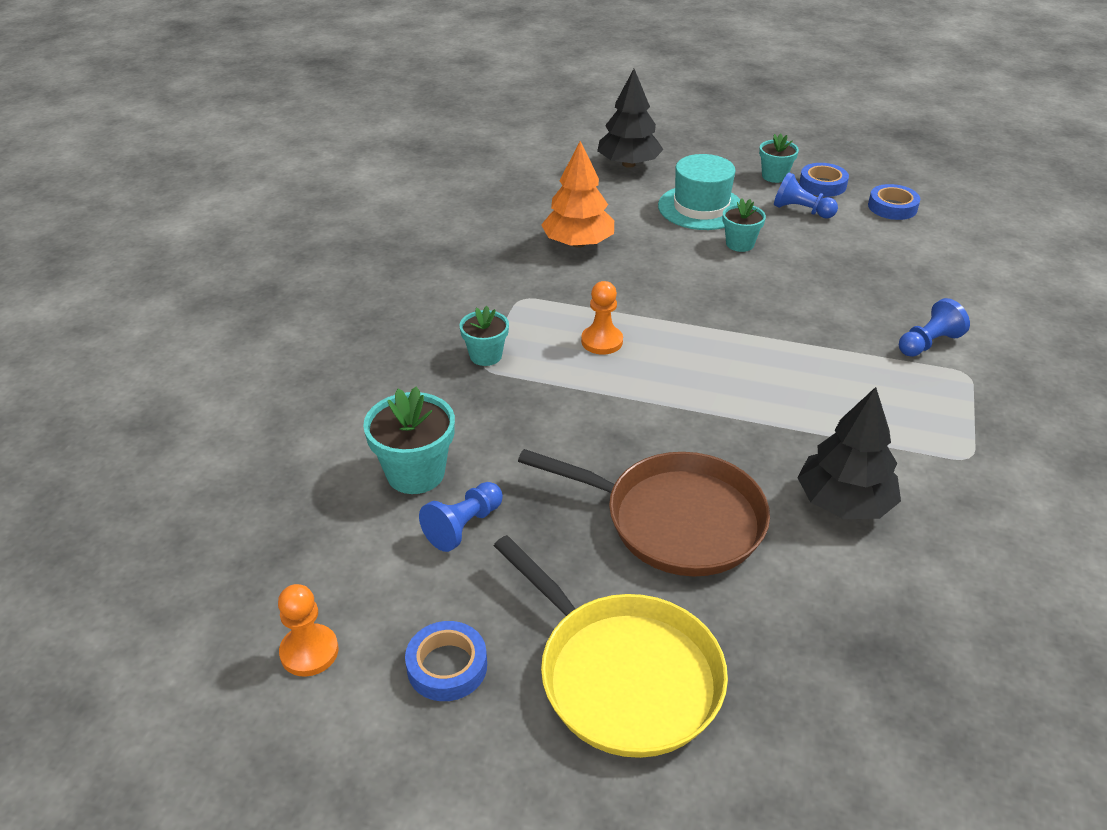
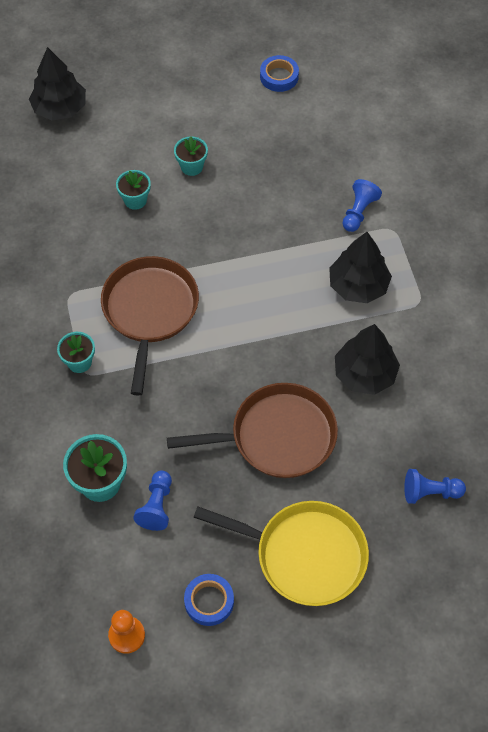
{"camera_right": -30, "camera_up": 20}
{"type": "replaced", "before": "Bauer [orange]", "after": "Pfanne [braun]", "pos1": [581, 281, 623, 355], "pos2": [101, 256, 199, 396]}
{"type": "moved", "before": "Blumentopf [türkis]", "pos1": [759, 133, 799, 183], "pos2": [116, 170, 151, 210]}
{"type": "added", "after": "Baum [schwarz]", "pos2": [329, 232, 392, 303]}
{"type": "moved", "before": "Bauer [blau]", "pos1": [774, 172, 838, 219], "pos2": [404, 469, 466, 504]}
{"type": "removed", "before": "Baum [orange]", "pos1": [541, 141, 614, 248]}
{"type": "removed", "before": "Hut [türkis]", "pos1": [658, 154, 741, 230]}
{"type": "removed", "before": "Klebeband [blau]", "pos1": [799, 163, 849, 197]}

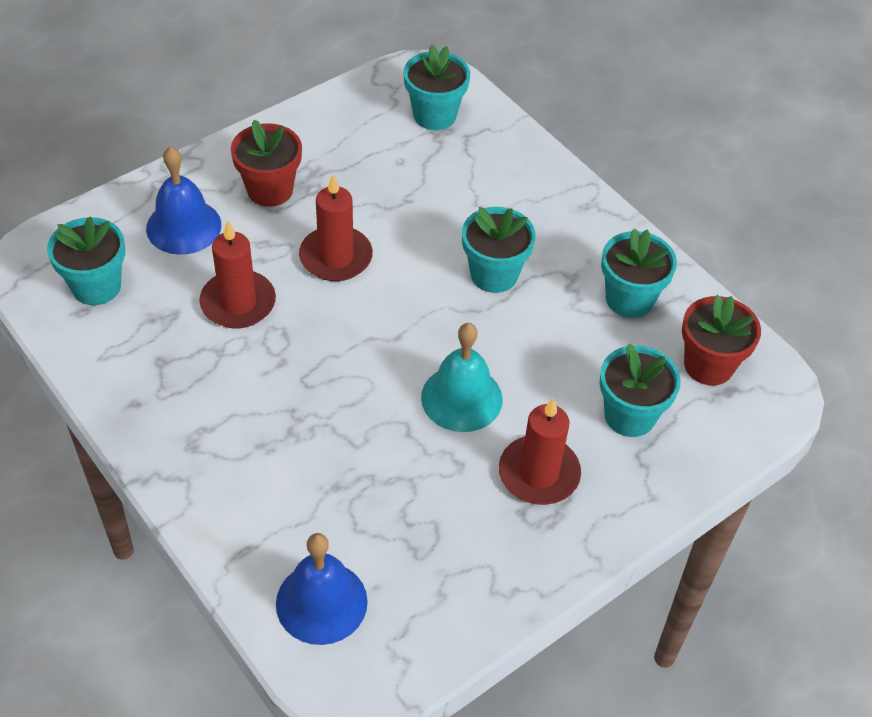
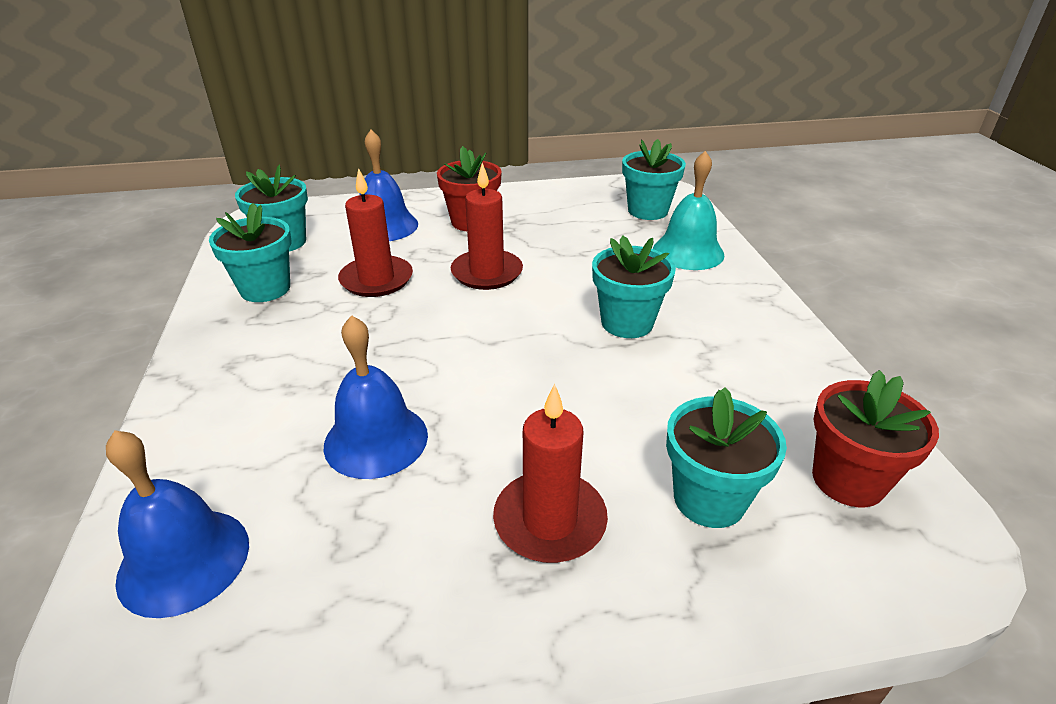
{"camera_right": 30, "camera_up": -15}
{"type": "moved", "before": "Blumentopf [türkis]", "pos1": [601, 229, 677, 318], "pos2": [209, 203, 291, 302]}
{"type": "added", "after": "Glocke [blau]", "pos2": [323, 315, 428, 479]}
{"type": "moved", "before": "Glocke [türkis]", "pos1": [421, 323, 503, 432], "pos2": [653, 151, 724, 270]}

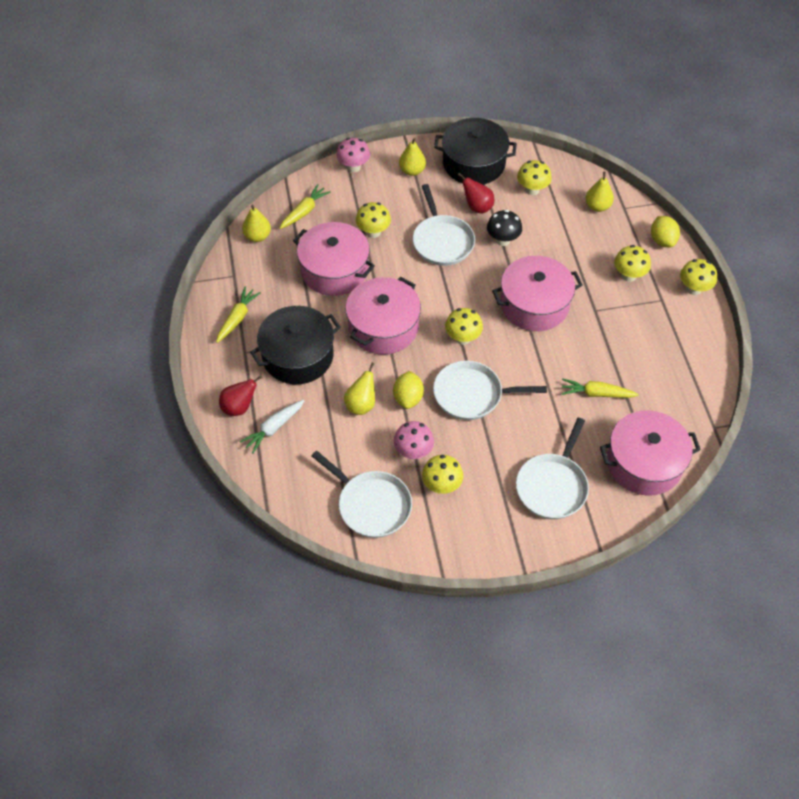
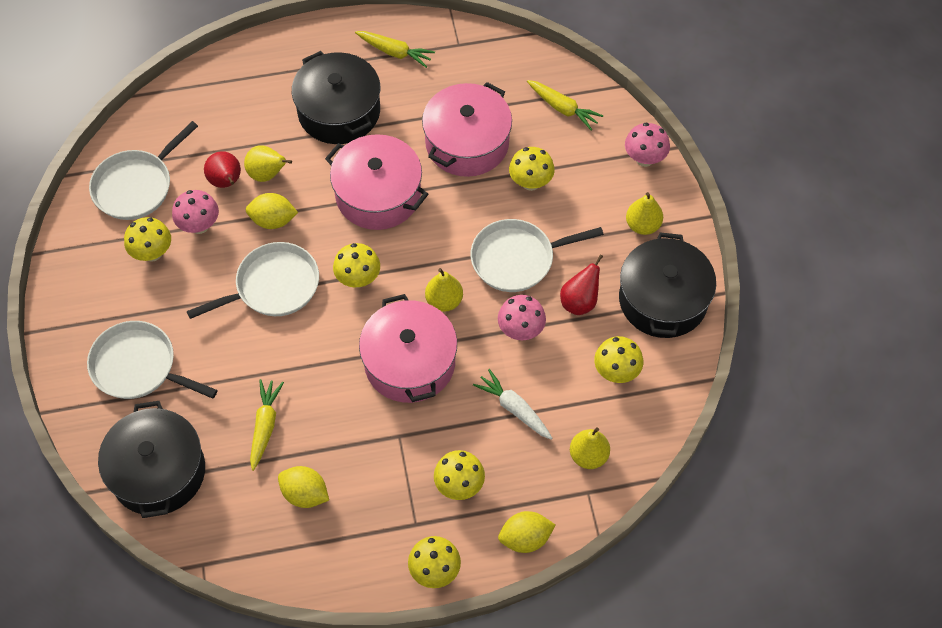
{"camera_right": 90, "camera_up": 5}
{"type": "recoloured", "before": "Kochtopf [rosa]", "after": "Kochtopf [schwarz]", "pos1": [600, 410, 701, 496], "pos2": [98, 401, 205, 518]}
{"type": "turned", "before": "Pfanne [weiß]", "pos1": [433, 361, 547, 420], "pos2": [187, 242, 319, 319], "turn": 60}
{"type": "moved", "before": "Birne [rot]", "pos1": [219, 375, 262, 416], "pos2": [204, 151, 241, 188]}
{"type": "added", "after": "Zitrone [gelb]", "pos2": [278, 466, 329, 508]}
{"type": "moved", "before": "Birne [gelb]", "pos1": [242, 205, 271, 242], "pos2": [425, 268, 463, 312]}
{"type": "moved", "before": "Karotte [weiß]", "pos1": [240, 400, 305, 453], "pos2": [473, 369, 552, 439]}
{"type": "recoloured", "before": "Pilz [schwarz]", "after": "Pilz [rosa]", "pos1": [487, 210, 522, 246], "pos2": [498, 295, 546, 340]}

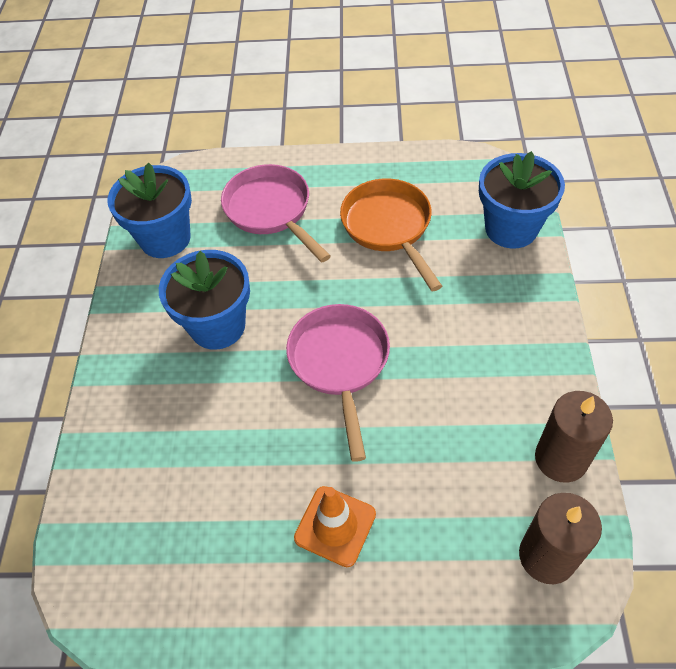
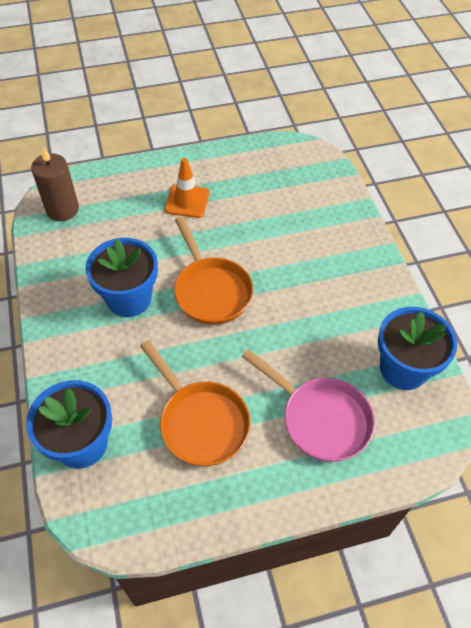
{"camera_right": 160, "camera_up": 0}
{"type": "moved", "before": "Blumentopf [blau]", "pos1": [159, 250, 250, 350], "pos2": [85, 238, 158, 317]}
{"type": "recoloured", "before": "Pfanne [rosa]", "after": "Pfanne [orange]", "pos1": [286, 304, 390, 462], "pos2": [174, 217, 253, 325]}
{"type": "removed", "before": "Kerze [braun]", "pos1": [535, 391, 613, 483]}

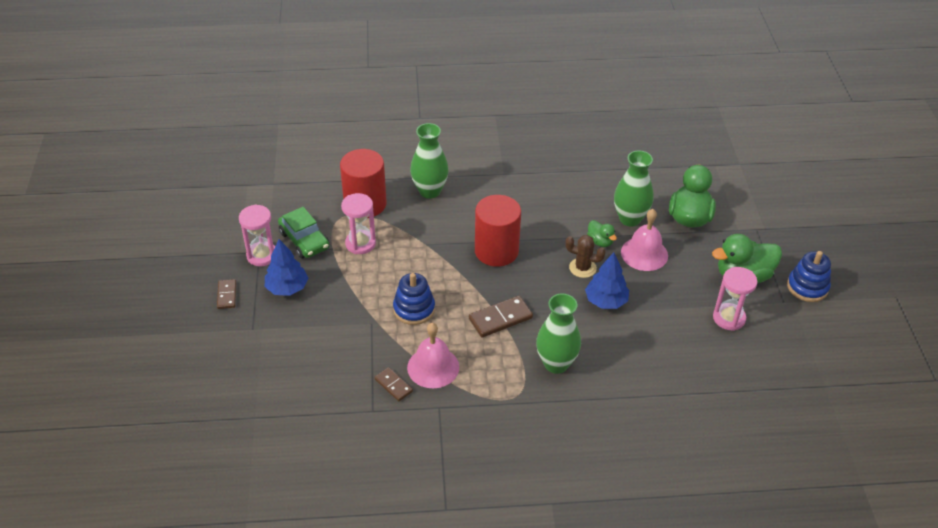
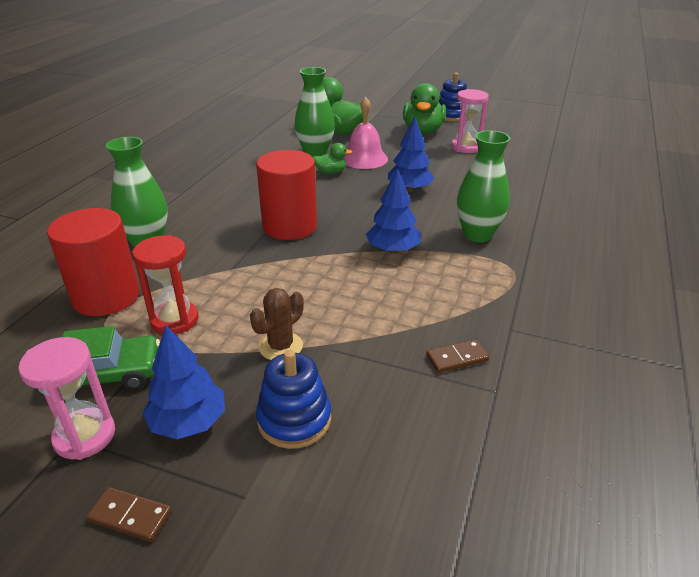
{"camera_right": -65, "camera_up": -10}
{"type": "recoloured", "before": "Sanduhr [rosa]", "after": "Sanduhr [rot]", "pos1": [341, 193, 376, 254], "pos2": [132, 235, 199, 335]}
{"type": "moved", "before": "Kaktus [braun]", "pos1": [565, 235, 606, 278], "pos2": [250, 288, 304, 360]}
{"type": "moved", "before": "Stapelspielzeug [blau]", "pos1": [393, 273, 435, 325], "pos2": [256, 350, 331, 449]}
{"type": "replaced", "before": "Dominostein [braun]", "after": "Baum [blau]", "pos1": [469, 296, 533, 337], "pos2": [366, 168, 421, 253]}
{"type": "removed", "before": "Glocke [rosa]", "pos1": [407, 323, 459, 388]}

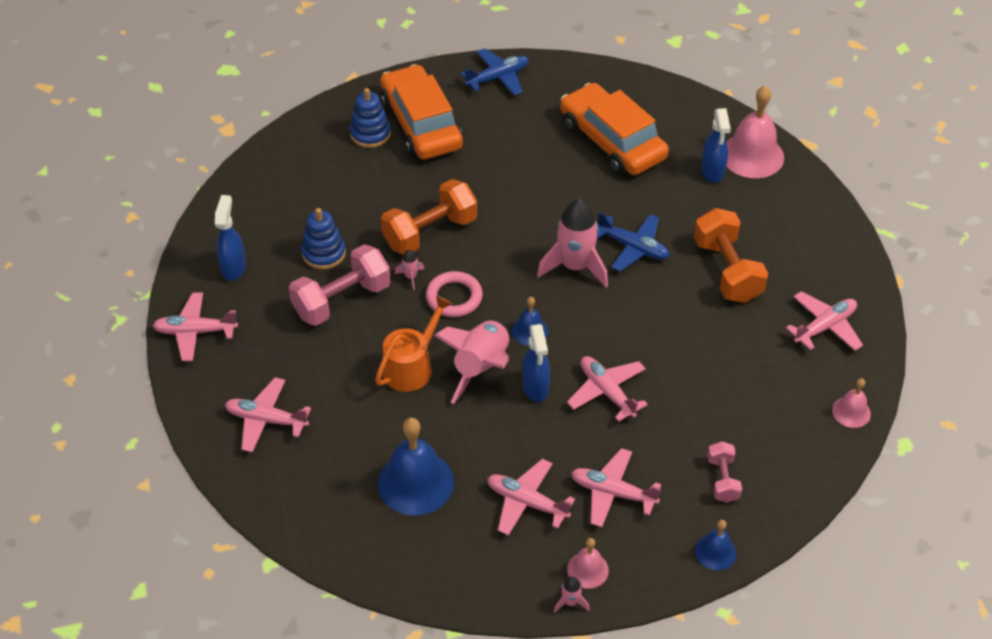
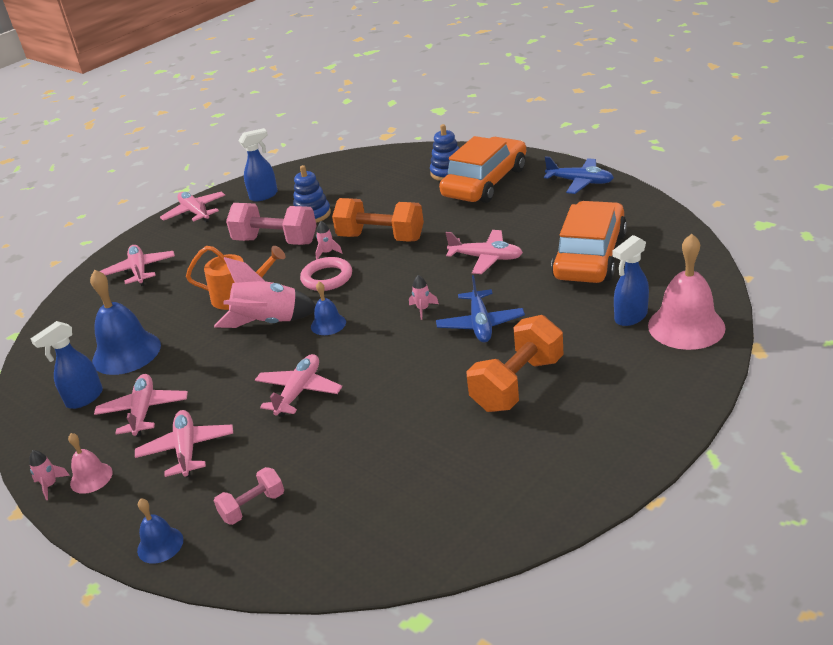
{"camera_right": 60, "camera_up": -15}
{"type": "moved", "before": "Sprühflasche [blau]", "pos1": [522, 324, 550, 402], "pos2": [30, 321, 103, 409]}
{"type": "resized", "before": "Rakete [rosa]", "pos1": [537, 199, 608, 287], "pos2": [409, 275, 439, 320], "scale": 0.42}
{"type": "moved", "before": "Flugzeug [rosa]", "pos1": [786, 291, 863, 351], "pos2": [446, 230, 523, 274]}
{"type": "removed", "before": "Glocke [rosa]", "pos1": [832, 378, 871, 428]}

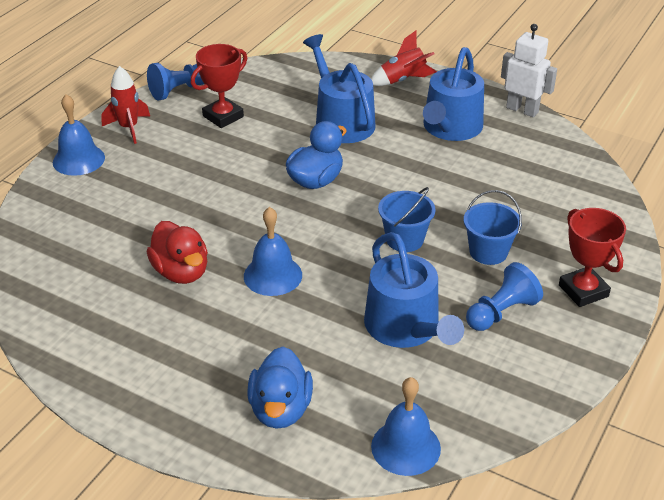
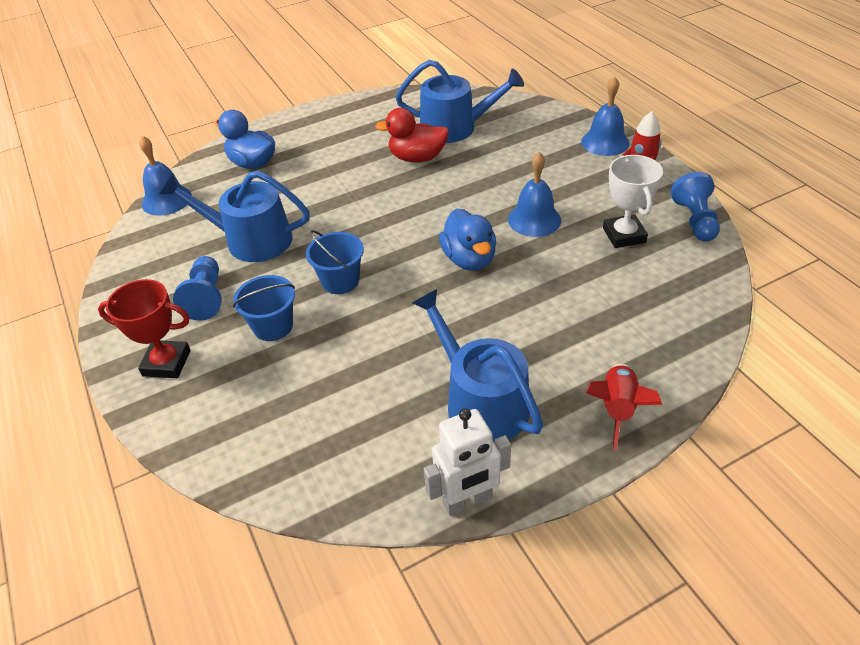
{"camera_right": 125, "camera_up": 5}
{"type": "moved", "before": "Gießkanne [blau]", "pos1": [303, 34, 376, 143], "pos2": [395, 60, 524, 143]}
{"type": "moved", "before": "Glocke [blau]", "pos1": [244, 207, 302, 296], "pos2": [508, 152, 561, 237]}
{"type": "recoloured", "before": "Pokal [rot]", "after": "Pokal [weiß]", "pos1": [191, 44, 247, 128], "pos2": [603, 155, 663, 248]}

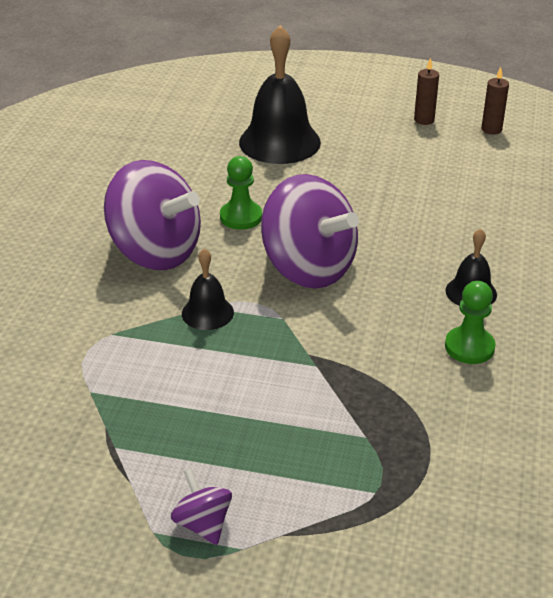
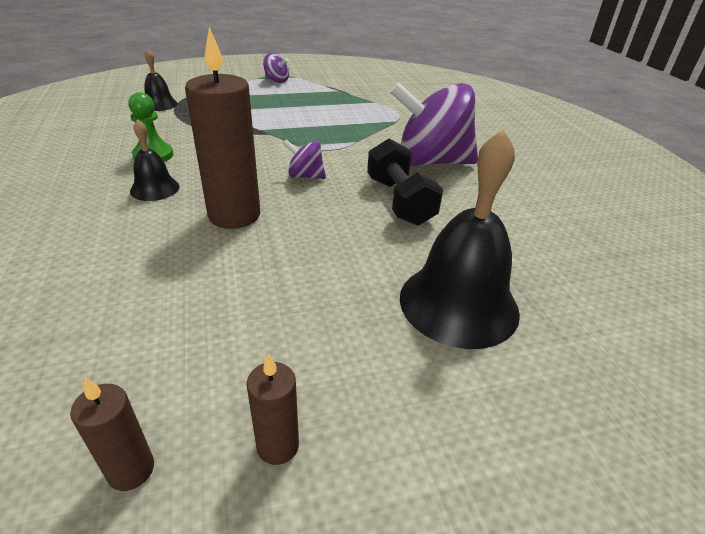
{"camera_right": 150, "camera_up": 0}
{"type": "moved", "before": "Glocke [schwarz]", "pos1": [182, 248, 234, 330], "pos2": [144, 49, 178, 111]}
{"type": "added", "after": "Kerze [braun]", "pos2": [185, 27, 260, 229]}
{"type": "resized", "before": "Kreisel [lila]", "pos1": [261, 174, 359, 289], "pos2": [283, 139, 326, 179], "scale": 0.44}
{"type": "replaced", "before": "Bauer [grün]", "after": "Hantel [schwarz]", "pos1": [220, 156, 262, 230], "pos2": [367, 138, 443, 226]}

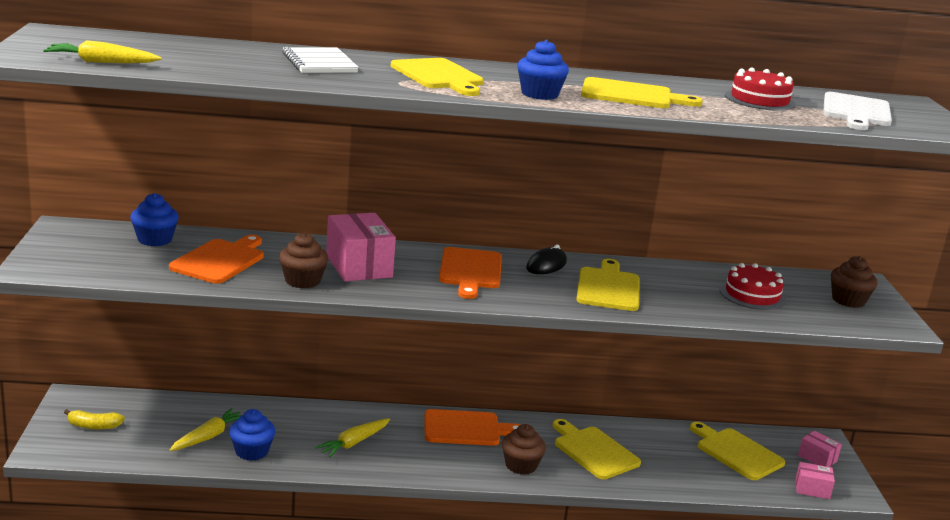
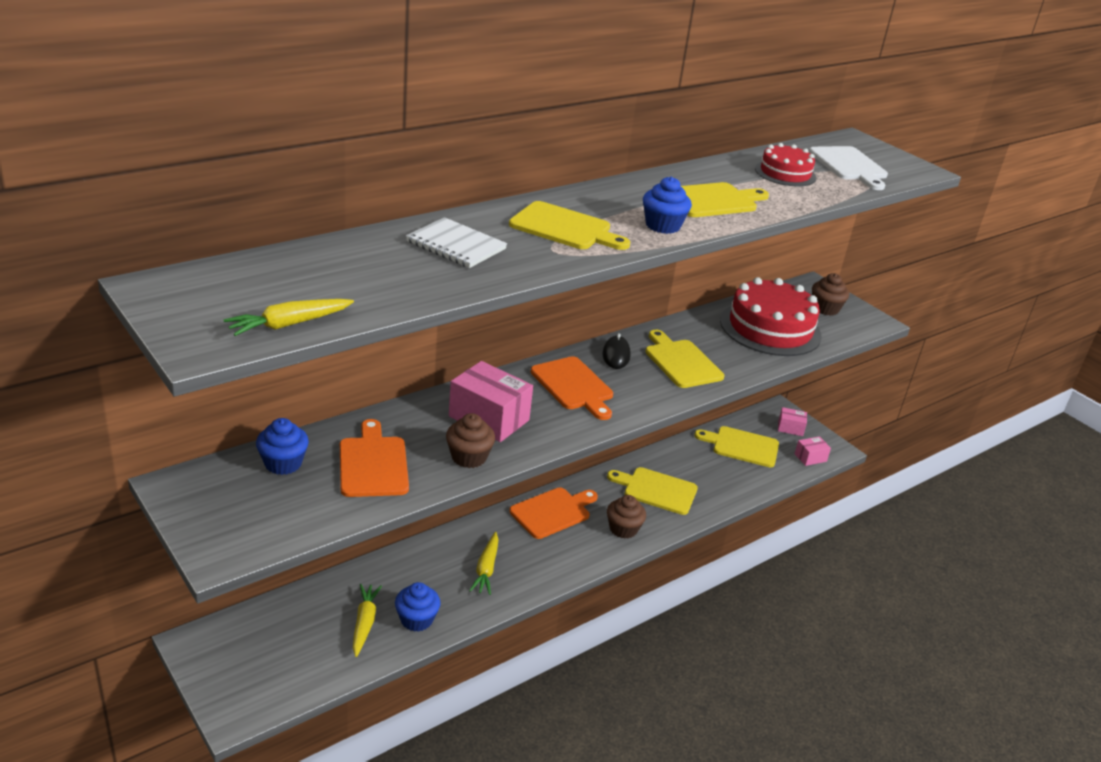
{"camera_right": -35, "camera_up": 10}
{"type": "resized", "before": "Kuchen [rot]", "pos1": [720, 263, 786, 310], "pos2": [720, 277, 822, 356], "scale": 1.82}
{"type": "removed", "before": "Banane [gelb]", "pos1": [64, 409, 125, 429]}

